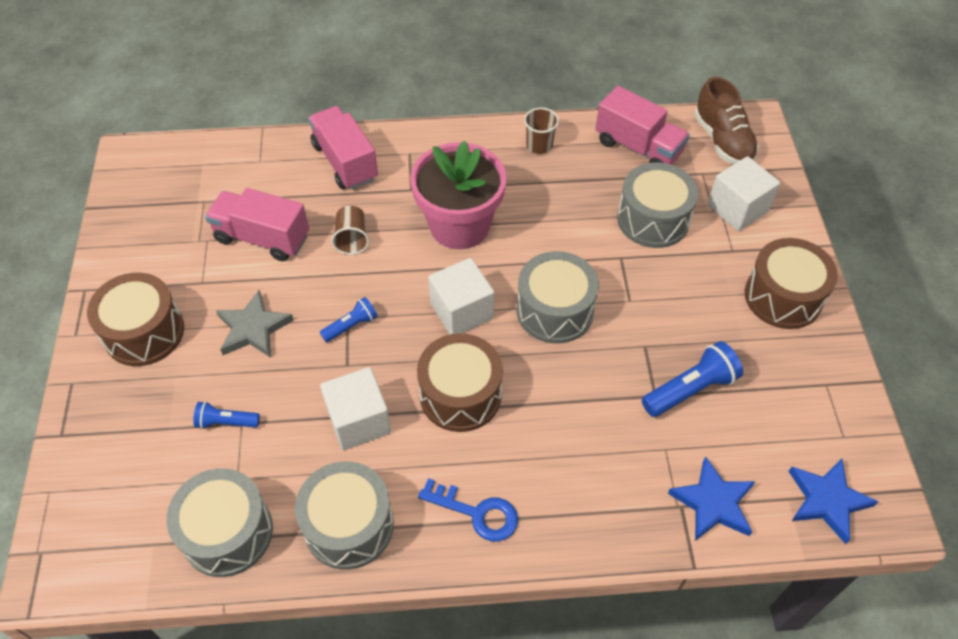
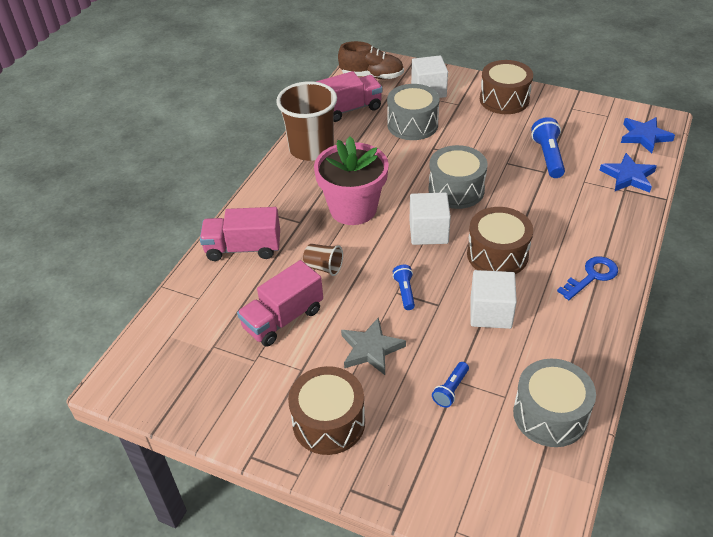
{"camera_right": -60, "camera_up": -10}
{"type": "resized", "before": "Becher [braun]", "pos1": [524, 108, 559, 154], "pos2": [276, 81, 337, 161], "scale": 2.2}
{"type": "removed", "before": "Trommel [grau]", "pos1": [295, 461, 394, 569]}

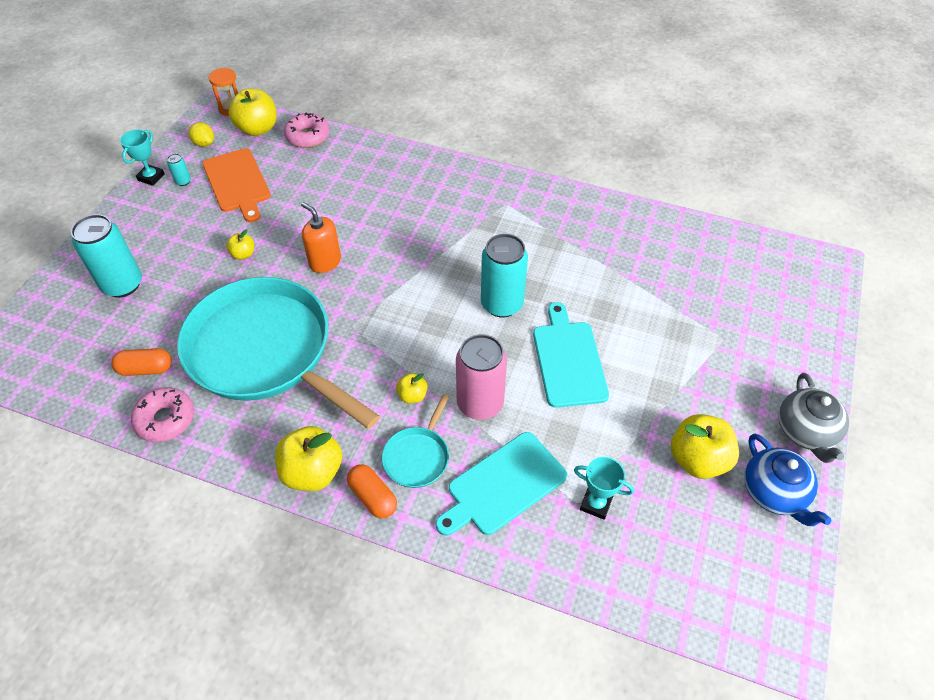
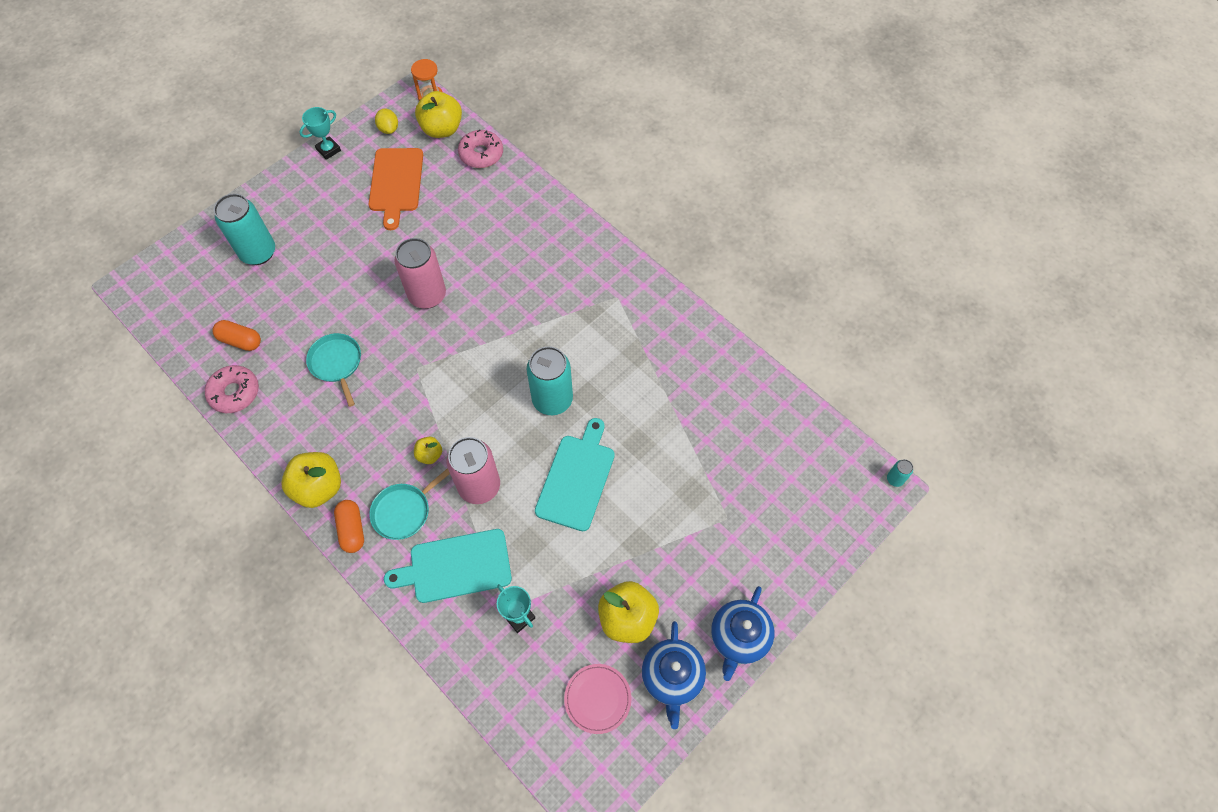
{"camera_right": 25, "camera_up": 10}
{"type": "resized", "before": "Pfanne [türkis]", "pos1": [177, 277, 380, 429], "pos2": [306, 333, 361, 407], "scale": 0.41}
{"type": "replaced", "before": "Seifenspender [orange]", "after": "Dose [rosa]", "pos1": [301, 202, 341, 273], "pos2": [394, 238, 446, 309]}
{"type": "added", "after": "Teller [rosa]", "pos2": [564, 664, 631, 734]}
{"type": "recoloured", "before": "Teekanne [grau]", "after": "Teekanne [blau]", "pos1": [779, 373, 849, 463], "pos2": [711, 586, 774, 681]}
{"type": "moved", "before": "Dose [türkis]", "pos1": [167, 154, 191, 186], "pos2": [887, 459, 913, 487]}
{"type": "removed", "before": "Apfel [gelb]", "pos1": [226, 230, 254, 260]}

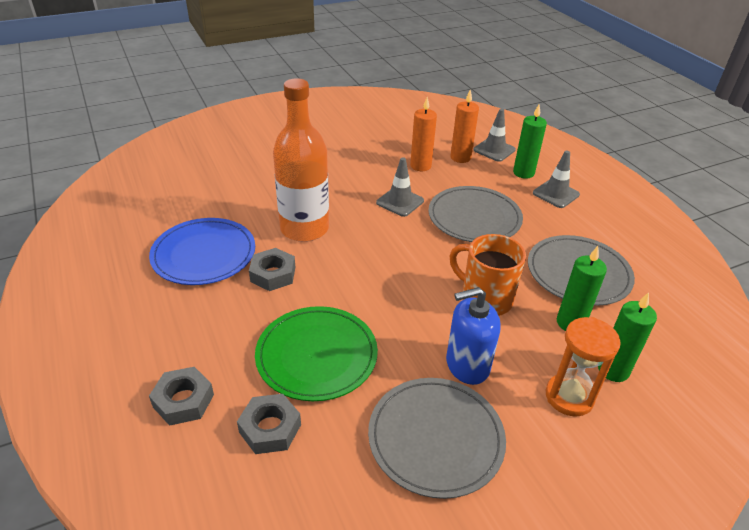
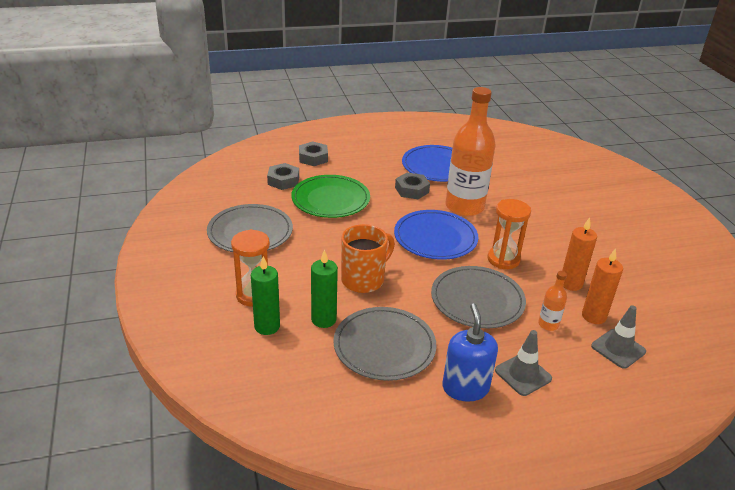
{"camera_right": 100, "camera_up": -5}
{"type": "added", "after": "Teller [blau]", "pos2": [394, 210, 478, 260]}
{"type": "moved", "before": "Seifenspender [blau]", "pos1": [446, 287, 501, 385], "pos2": [442, 303, 498, 402]}
{"type": "replaced", "before": "Leitkegel [grau]", "after": "Sanduhr [orange]", "pos1": [376, 157, 424, 217], "pos2": [487, 199, 531, 269]}
{"type": "added", "after": "Flasche [orange]", "pos2": [538, 271, 567, 331]}
{"type": "removed", "before": "Kerze [grün]", "pos1": [513, 104, 547, 179]}

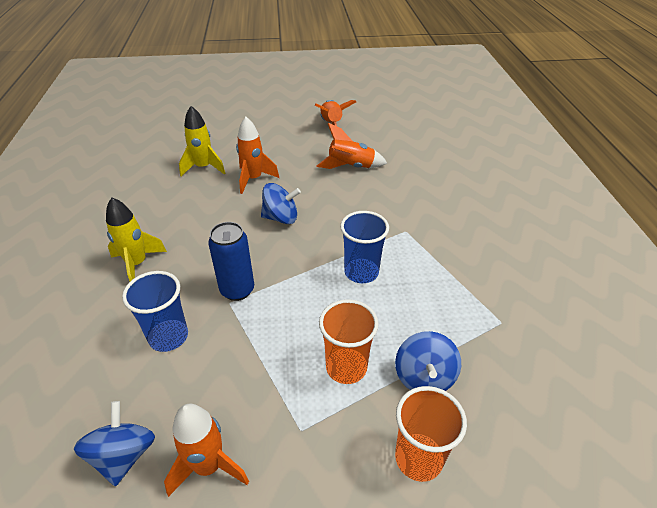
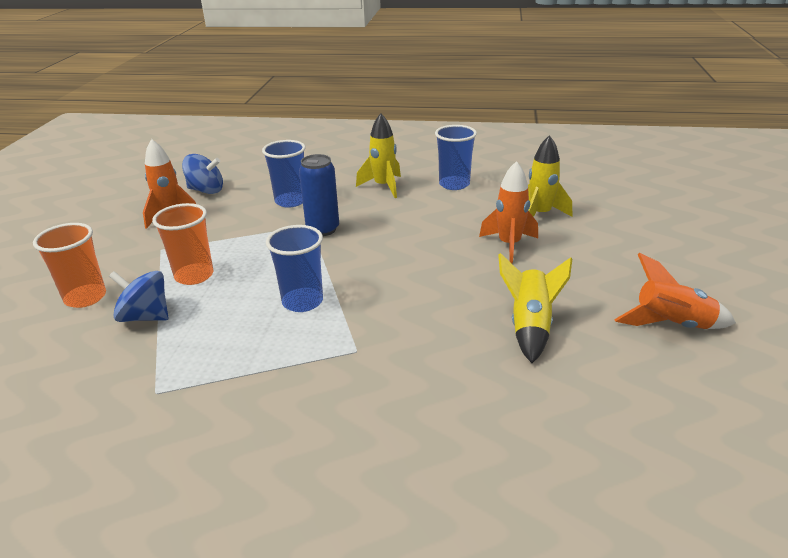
{"camera_right": 105, "camera_up": -10}
{"type": "added", "after": "Becher [blau]", "pos2": [435, 125, 477, 190]}
{"type": "recoloured", "before": "Rakete [orange]", "after": "Rakete [gelb]", "pos1": [317, 123, 387, 169], "pos2": [498, 253, 572, 363]}
{"type": "removed", "before": "Kreisel [blau]", "pos1": [261, 183, 301, 224]}

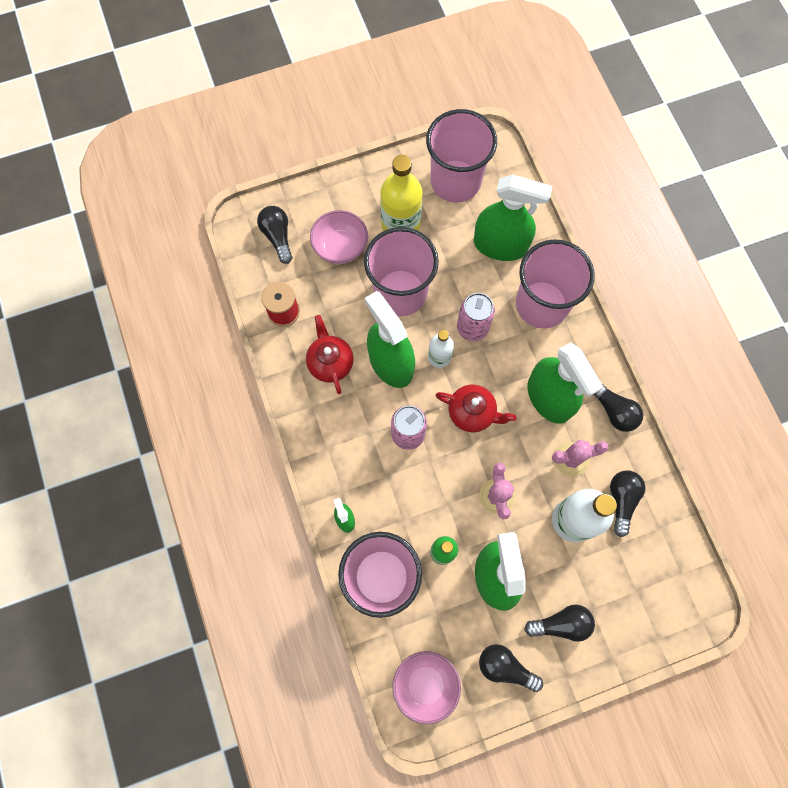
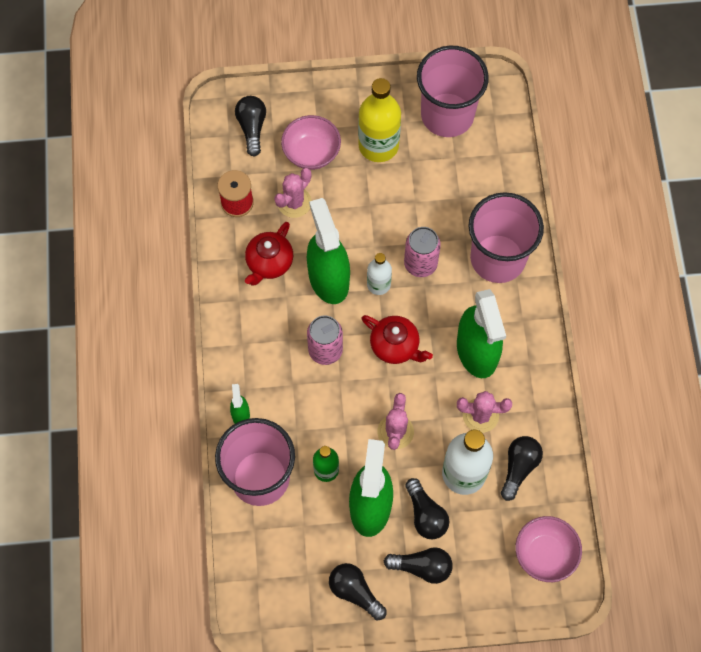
{"camera_right": 15, "camera_up": -5}
{"type": "turned", "before": "Teekanne [rot]", "pos1": [306, 315, 354, 394], "pos2": [245, 222, 293, 286], "turn": -150}
{"type": "added", "after": "Kaktus [rosa]", "pos2": [274, 168, 312, 218]}
{"type": "moved", "before": "Glühbirne [schwarz]", "pos1": [593, 384, 643, 432], "pos2": [405, 478, 449, 539]}
{"type": "moved", "before": "Schüssel [rosa]", "pos1": [393, 651, 461, 724], "pos2": [515, 516, 582, 582]}
{"type": "removed", "before": "Becher [rosa]", "pos1": [364, 227, 439, 317]}
{"type": "removed", "before": "Sprühflasche [grün]", "pos1": [474, 175, 552, 261]}

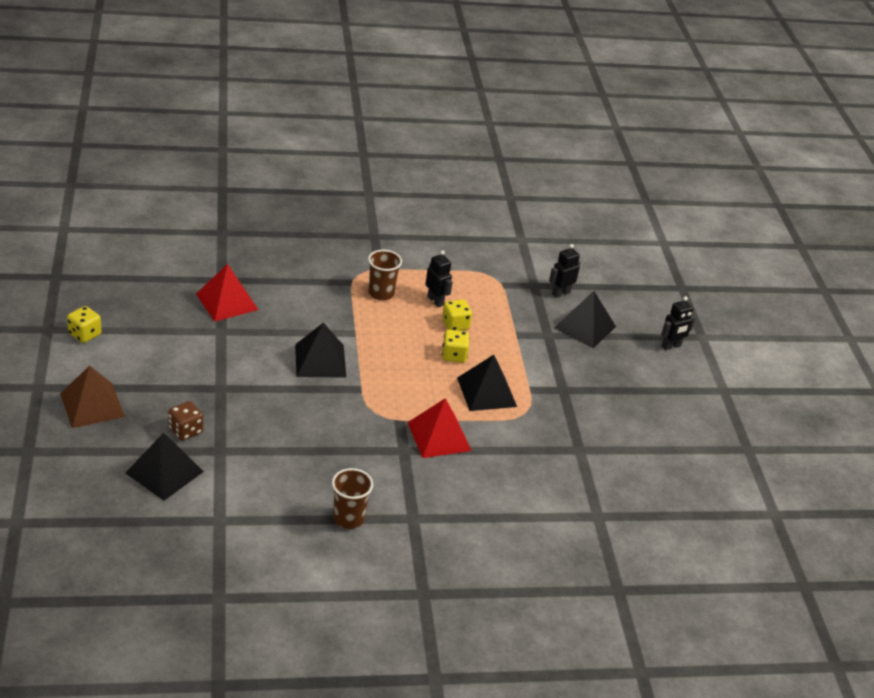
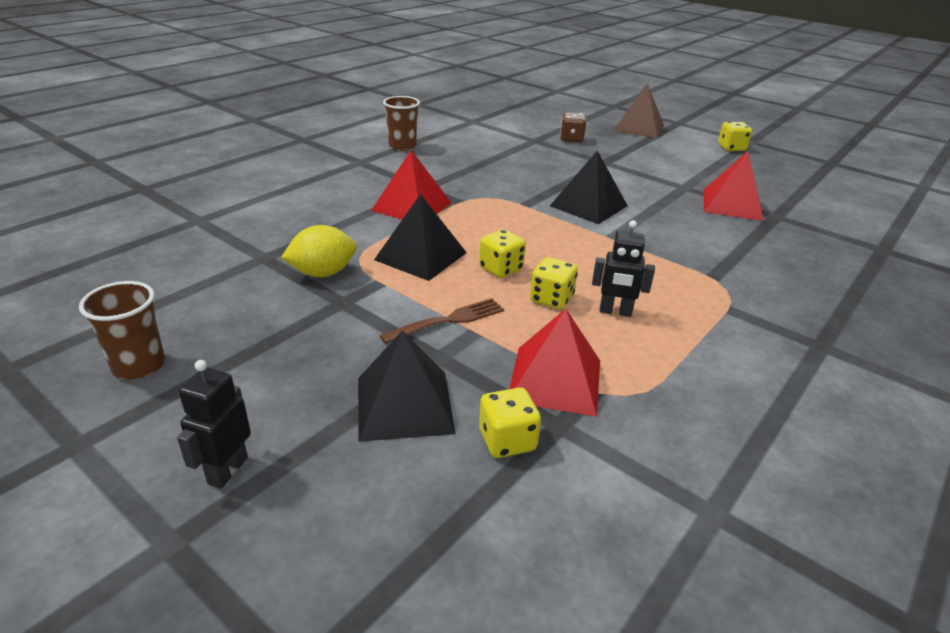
{"camera_right": 140, "camera_up": -5}
{"type": "moved", "before": "Becher [braun]", "pos1": [368, 250, 402, 300], "pos2": [79, 281, 165, 380]}
{"type": "added", "after": "Zitrone [gelb]", "pos2": [281, 225, 357, 277]}
{"type": "added", "after": "Gabel [braun]", "pos2": [379, 298, 504, 344]}
{"type": "replaced", "before": "Roboter [schwarz]", "after": "Spielwürfel [gelb]", "pos1": [549, 244, 580, 298], "pos2": [479, 387, 541, 458]}
{"type": "added", "after": "Pyramide [rot]", "pos2": [509, 309, 600, 417]}
{"type": "removed", "before": "Pyramide [schwarz]", "pos1": [126, 433, 204, 501]}

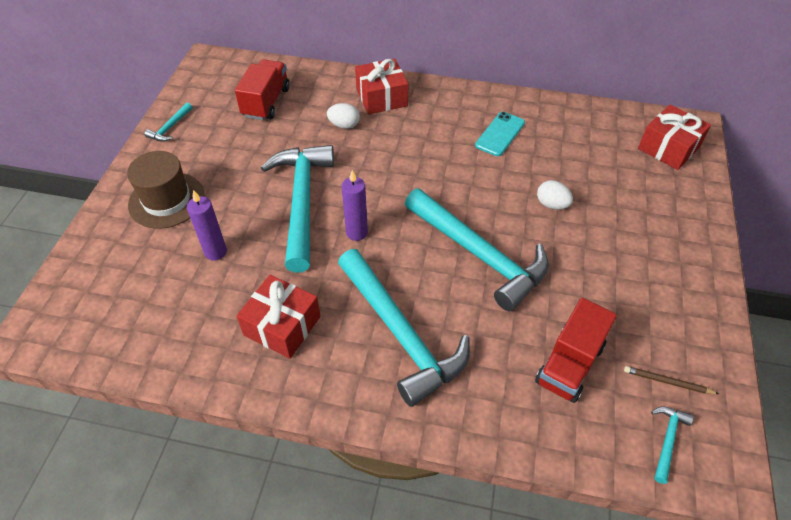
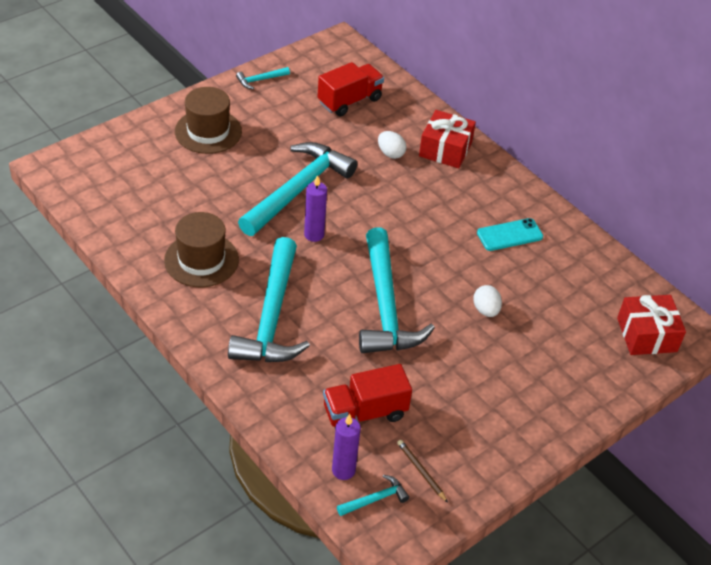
{"camera_right": 35, "camera_up": -5}
{"type": "replaced", "before": "Geschenk [rot]", "after": "Hut [braun]", "pos1": [237, 275, 321, 359], "pos2": [164, 212, 239, 287]}
{"type": "moved", "before": "Kerze [lila]", "pos1": [187, 190, 227, 261], "pos2": [332, 414, 361, 480]}

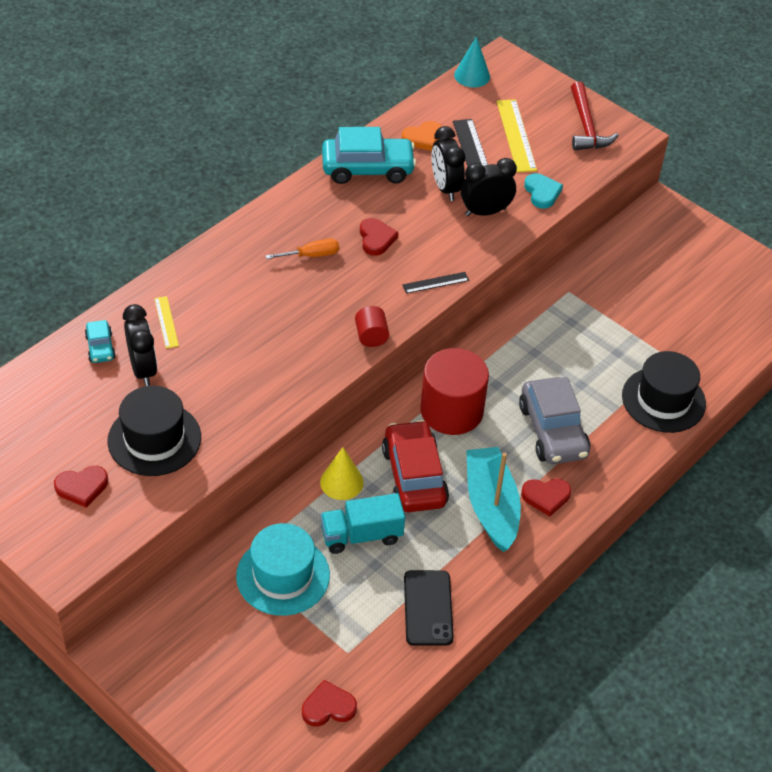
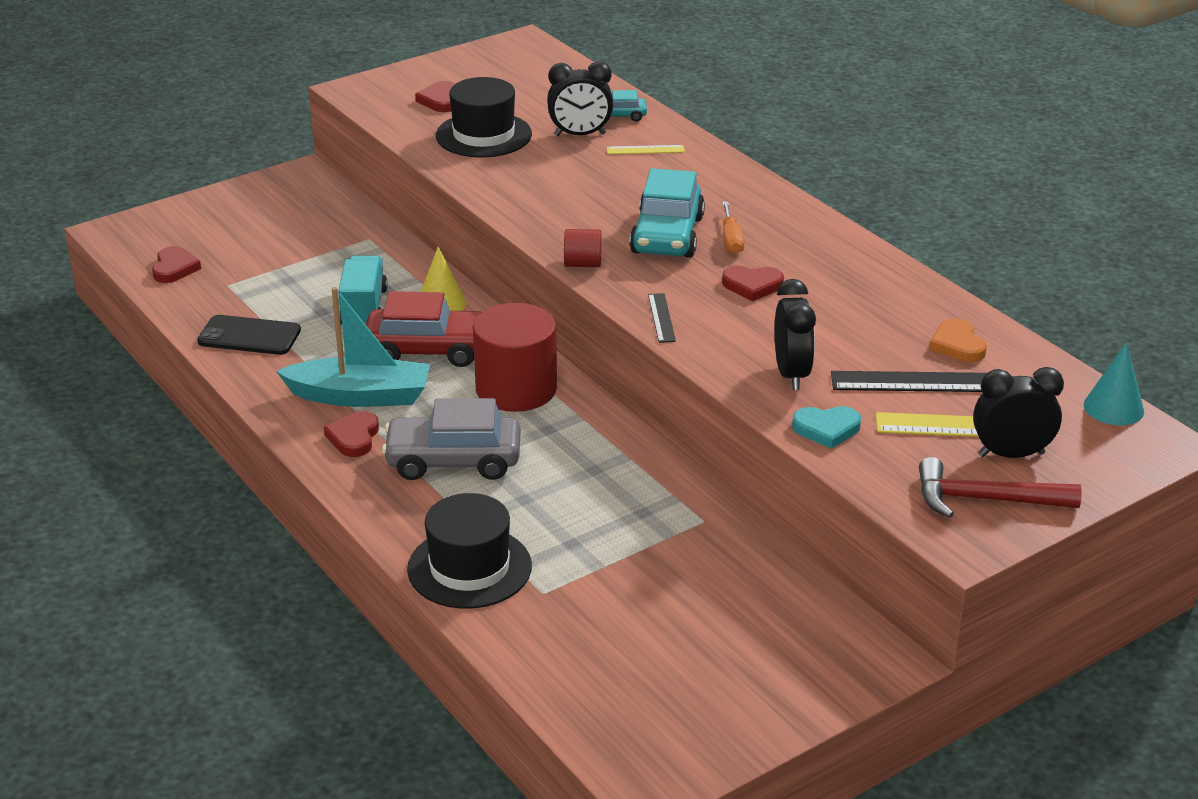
{"camera_right": 105, "camera_up": -15}
{"type": "moved", "before": "Auto [türkis]", "pos1": [322, 127, 416, 184], "pos2": [629, 168, 705, 258]}
{"type": "moved", "before": "Wecker [schwarz]", "pos1": [431, 126, 465, 201], "pos2": [973, 367, 1064, 458]}
{"type": "removed", "before": "Hut [türkis]", "pos1": [236, 523, 330, 616]}

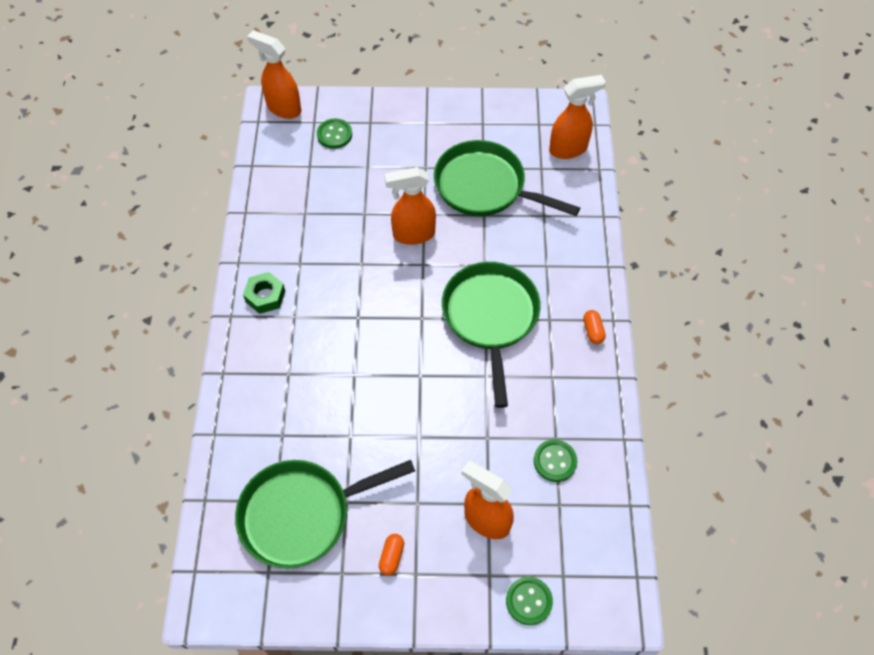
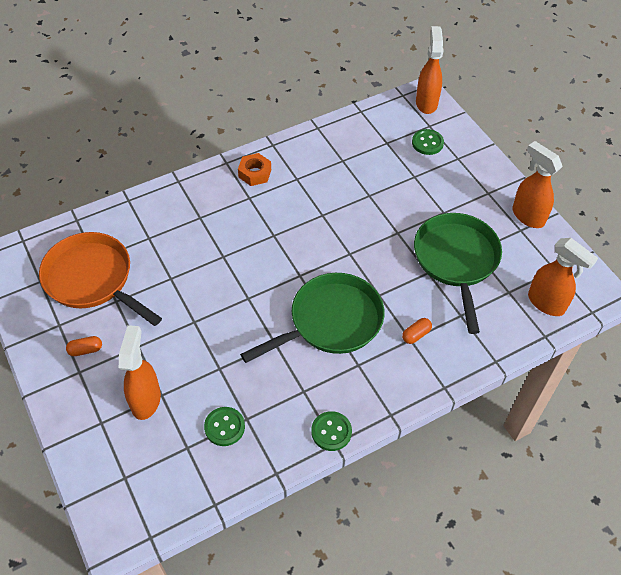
{"camera_right": 60, "camera_up": -5}
{"type": "recoloured", "before": "Pfanne [grün]", "after": "Pfanne [orange]", "pos1": [235, 460, 415, 568], "pos2": [39, 232, 162, 326]}
{"type": "recoloured", "before": "Sechskantmutter [grün]", "after": "Sechskantmutter [orange]", "pos1": [243, 272, 285, 314], "pos2": [238, 153, 271, 186]}
{"type": "moved", "before": "Knopf [grün]", "pos1": [506, 577, 553, 625], "pos2": [311, 411, 352, 451]}
{"type": "moved", "before": "Kapsel [orange]", "pos1": [583, 310, 606, 344], "pos2": [402, 318, 432, 344]}
{"type": "moved", "before": "Sprühflasche [orange]", "pos1": [385, 167, 436, 245], "pos2": [512, 141, 563, 228]}

